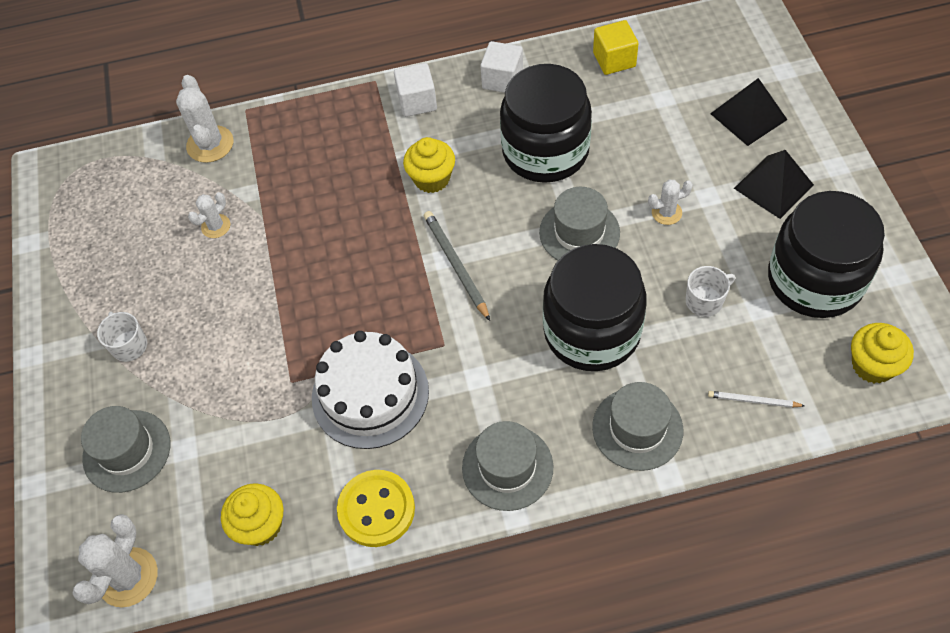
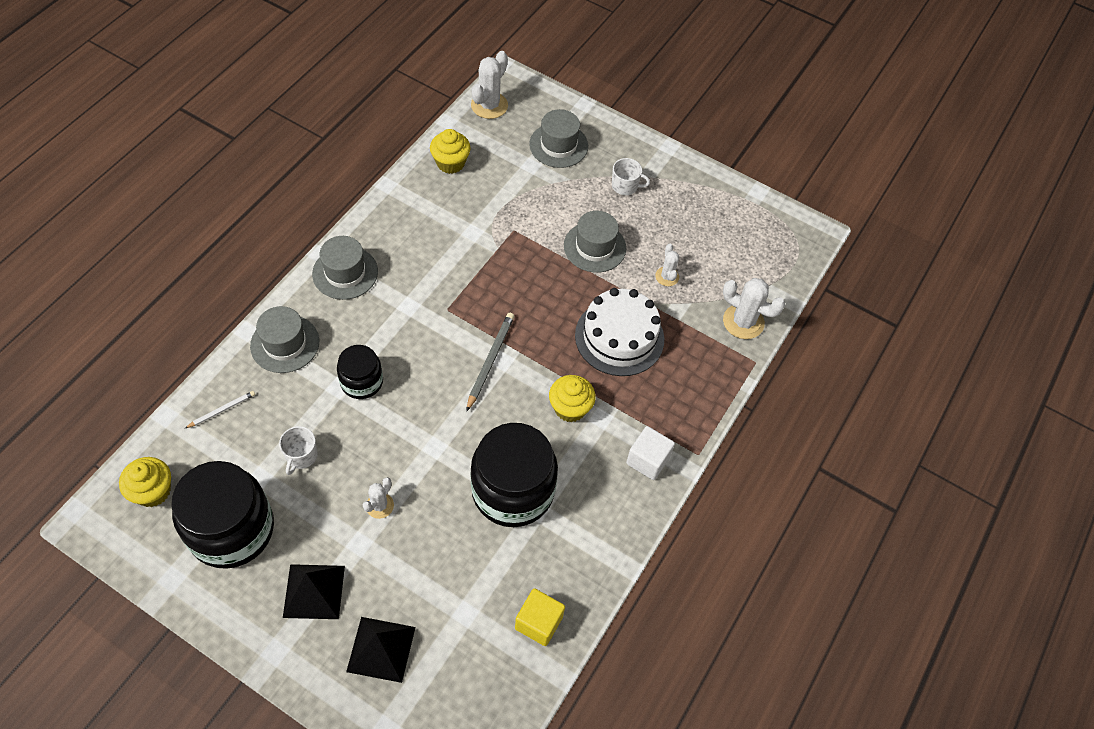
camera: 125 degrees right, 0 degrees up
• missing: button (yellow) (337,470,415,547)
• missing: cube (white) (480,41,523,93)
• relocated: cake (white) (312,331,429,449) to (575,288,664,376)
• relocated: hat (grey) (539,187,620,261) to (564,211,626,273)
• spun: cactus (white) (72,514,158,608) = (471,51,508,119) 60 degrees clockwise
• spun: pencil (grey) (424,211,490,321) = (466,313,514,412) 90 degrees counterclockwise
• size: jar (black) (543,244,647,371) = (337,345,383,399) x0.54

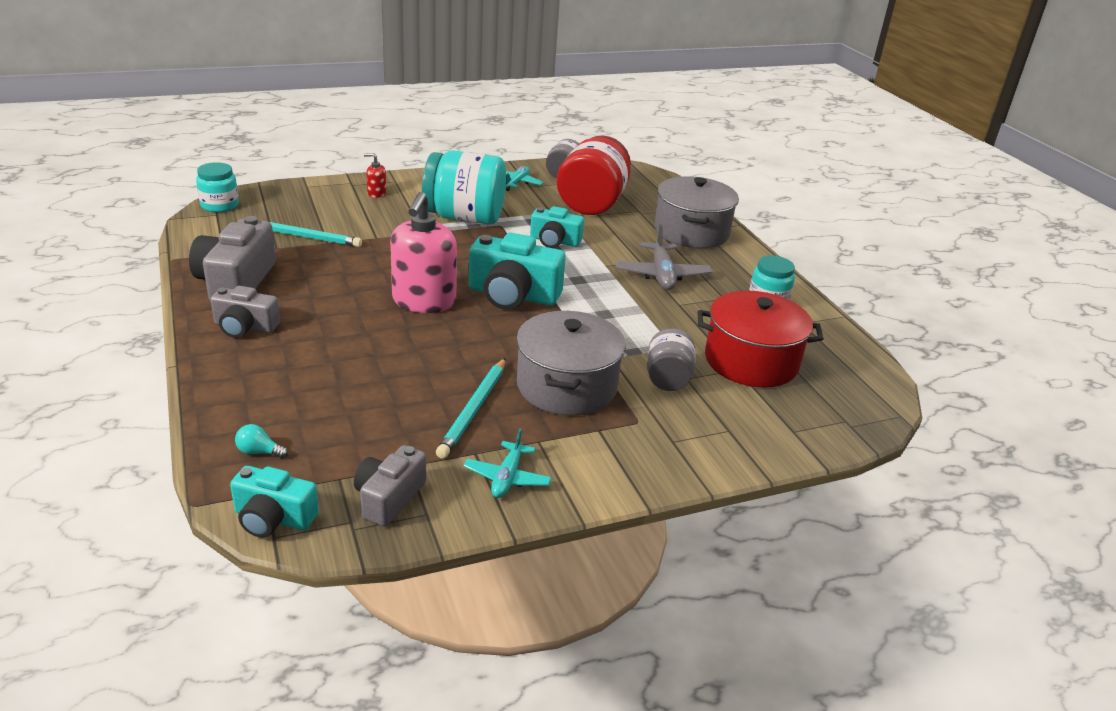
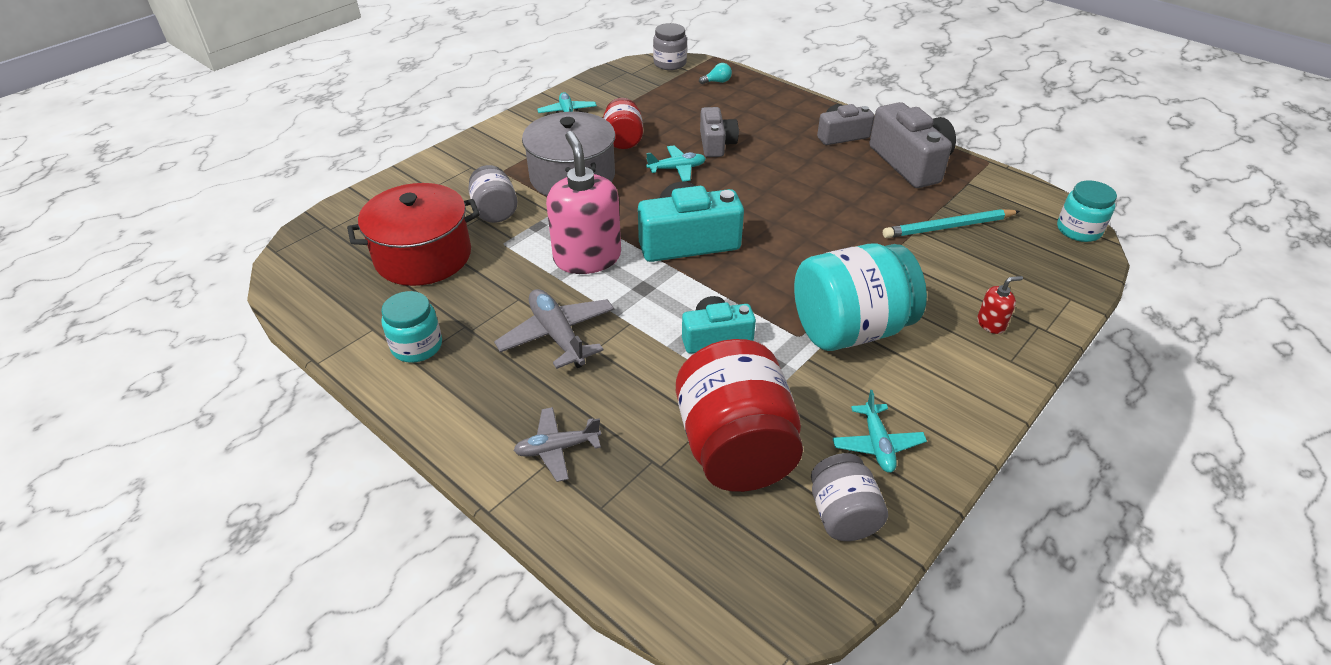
camera: 155 degrees right, 10 degrees up
• appeared: plane (turquoise) (646,145,706,182)
• relocated: camera (grey) (354,445,426,527) to (700,107,739,157)
• relocated: soap dispenser (pink) (390,192,457,313) to (546,131,621,274)
• exchanged: camera (turquoise) (230,466,319,538) to jar (grey) (653,23,687,70)
• exchanged: pencil (turquoise) (436,358,506,459) to jar (red) (603,98,643,149)
• exchanged: pot (grey) (655,176,739,248) to plane (grey) (513,407,601,482)

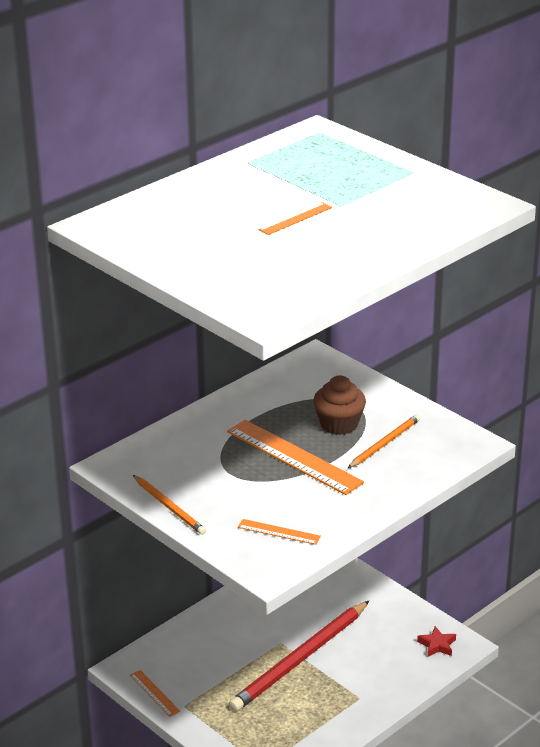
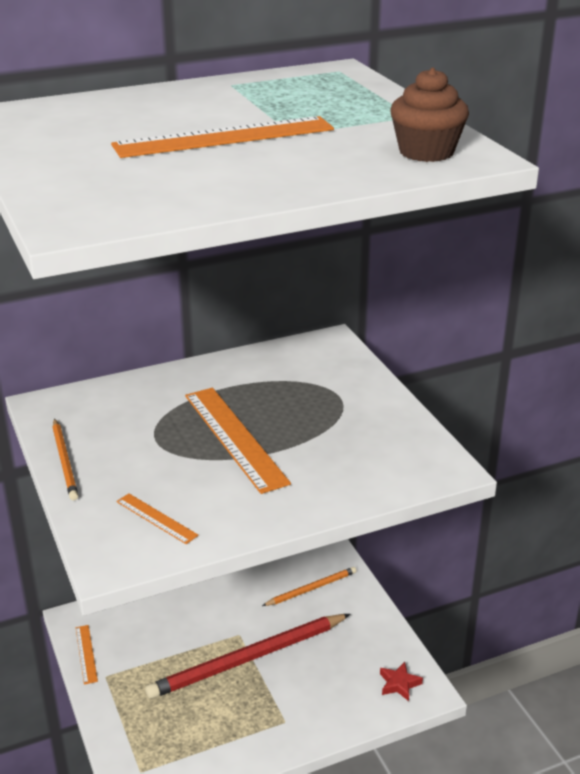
camera: 20 degrees right, 0 degrees up
• relocated: cupcake (brown) (313,375,366,435) to (390,68,469,162)
• relocated: pencil (orange) (348,414,420,468) to (262,567,357,606)
• size: ruler (orange) (258,202,332,235) = (111,116,334,158) x2.05

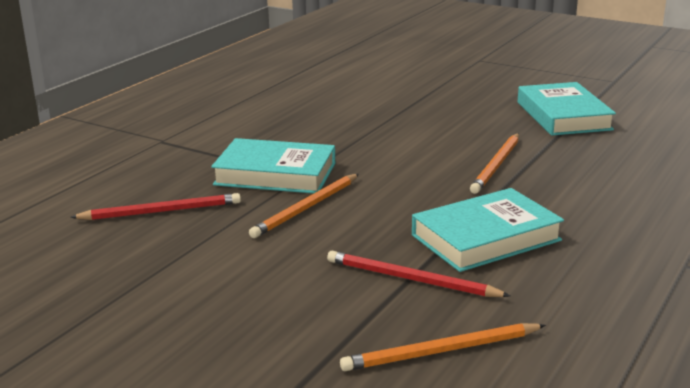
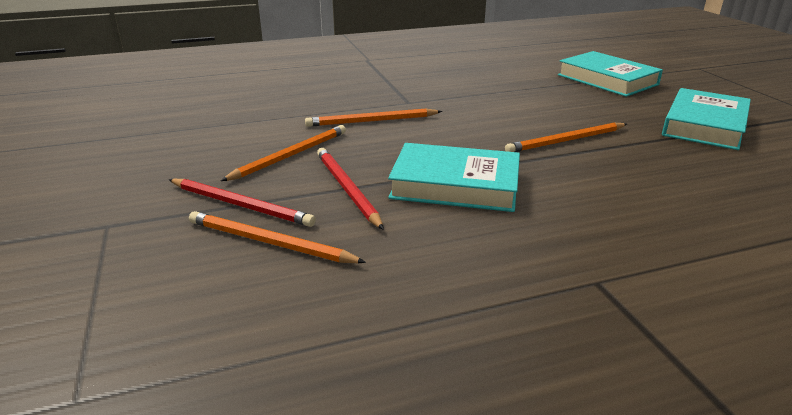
camera: 40 degrees right, 5 degrees up
• appeared: pencil (orange) (221,125,346,181)
• relocated: pencil (red) (70,193,241,220) to (169,179,316,227)
• relocated: book (turquoise) (211,138,335,194) to (558,51,663,97)

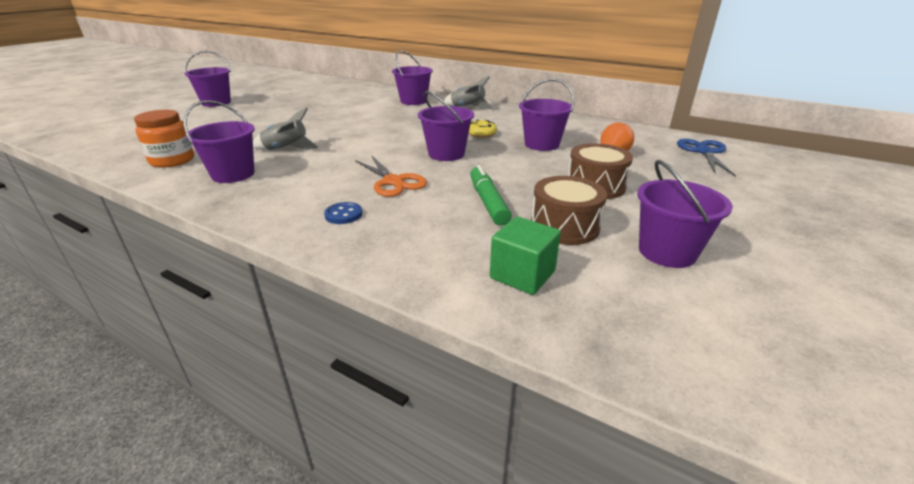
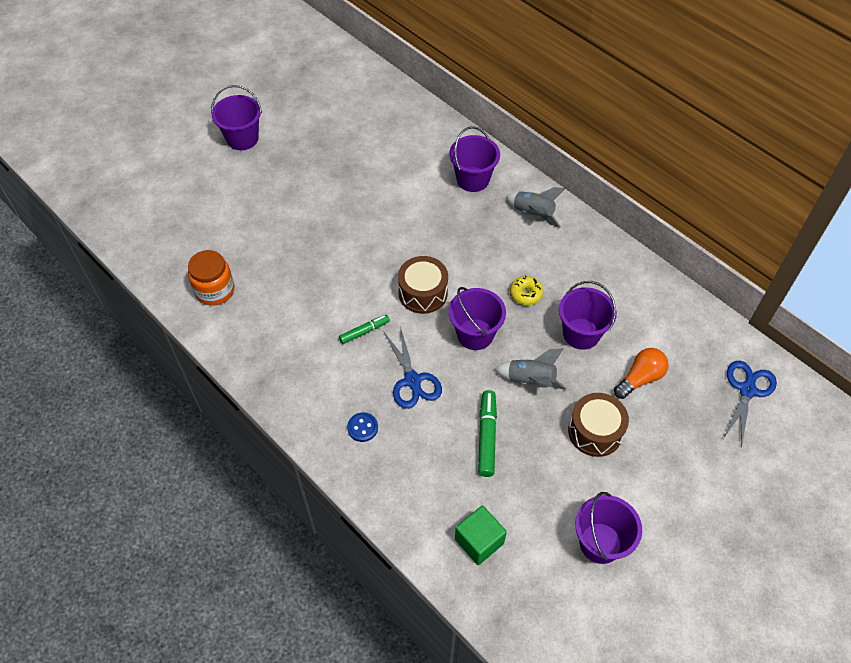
camera: 15 degrees right, 25 degrees up
• missing: bucket (purple) (184,100,255,183)
• appeared: marker (green) (339,315,390,344)
• relocated: rocket (grey) (253,108,319,150) to (495,348,566,390)
• relocated: drum (brown) (531,176,607,245) to (398,256,448,314)
• colour: scissors (orange) (355,155,427,197) to scissors (blue) (383,326,442,409)

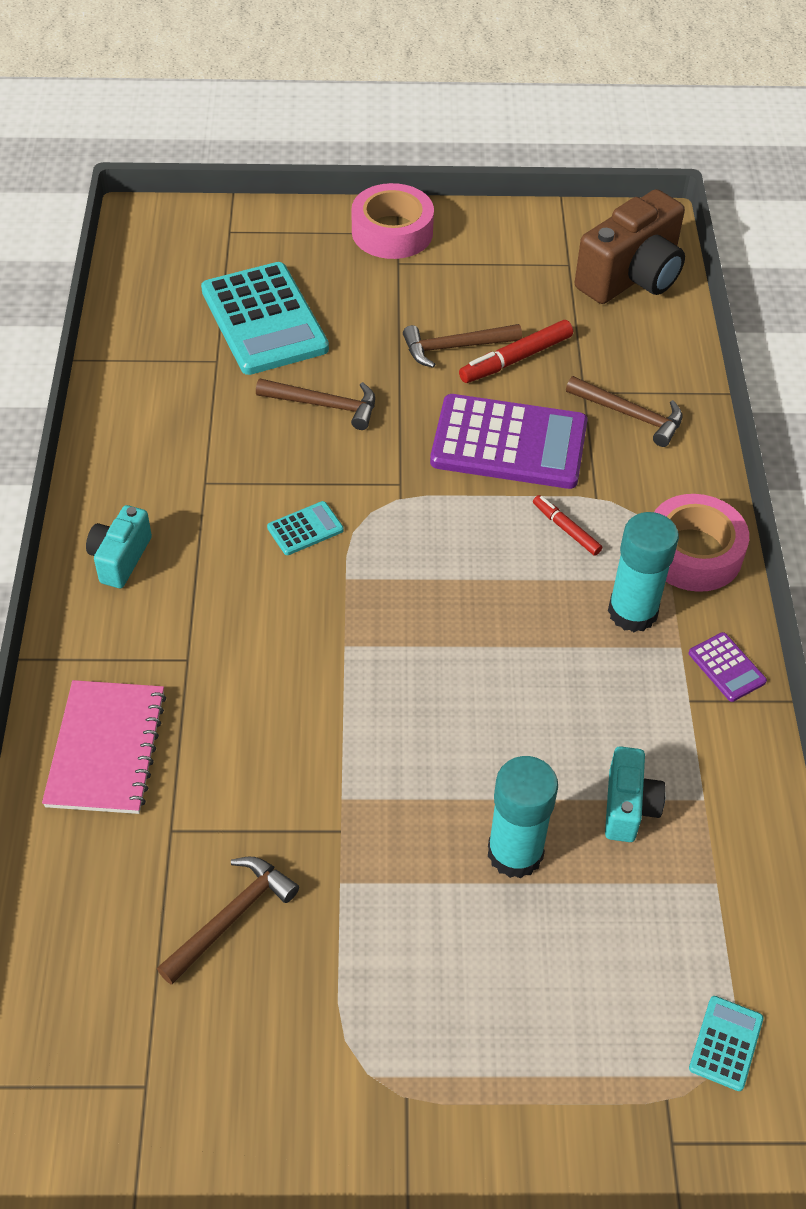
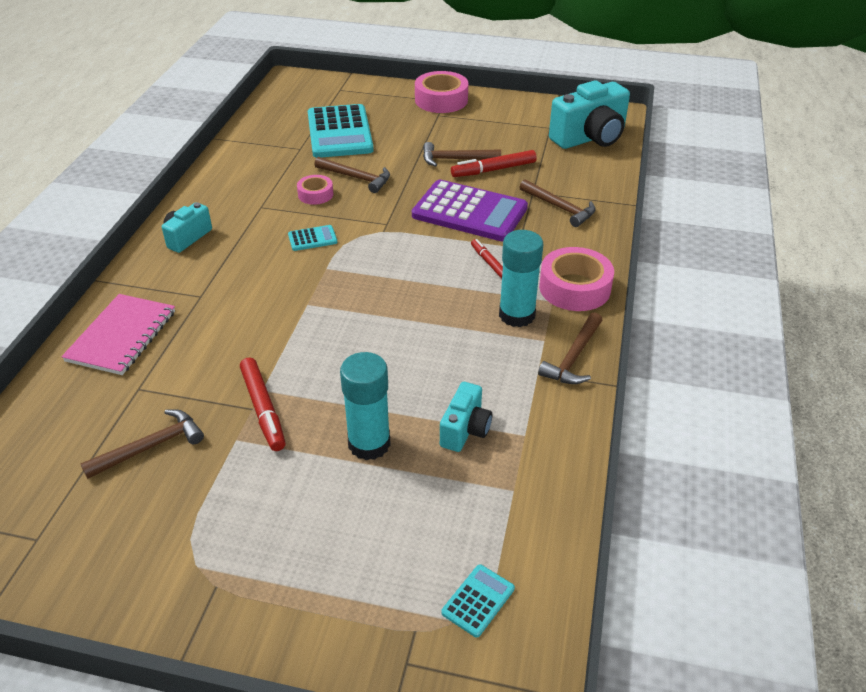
camera: 15 degrees right, 10 degrees down
• appeared: marker (red) (240,357,286,451)
• appeared: tape (pink) (297,175,333,205)
• exchanged: calculator (purple) (689,632,767,702) to hammer (brown) (538,312,603,384)
• colour: camera (brown) (575,189,685,304) to camera (turquoise) (549,80,630,149)

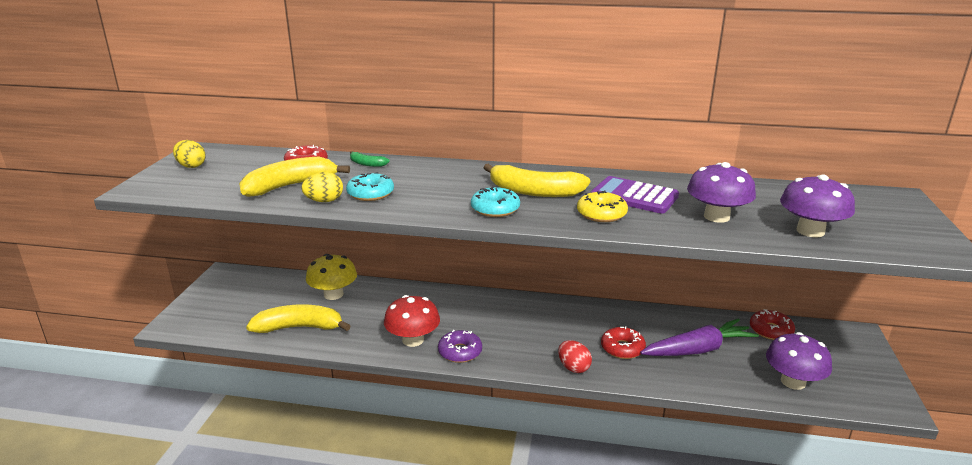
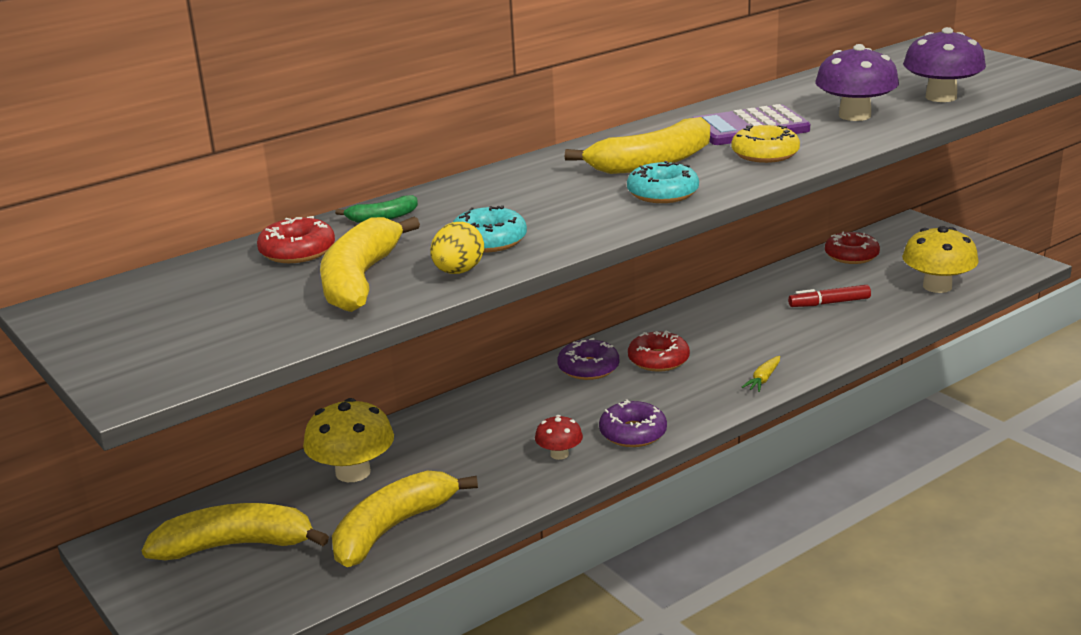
camera: 45 degrees left, 0 degrees up
• missing: egg (yellow) (173,140,206,168)
• appeared: banana (yellow) (142,503,329,560)
• appeared: donut (purple) (557,338,619,380)
• relocated: donut (red) (601,326,646,359) to (628,330,690,372)
• exchanged: egg (red) (558,340,592,373) to carrot (yellow) (742,356,780,392)
• exchanged: carrot (purple) (640,319,759,356) to marker (red) (788,285,871,307)
• colour: mushroom (purple) (766,332,832,390) to mushroom (yellow) (902,226,979,293)
• size: mushroom (red) (384,295,440,347) = (535,415,583,460) x0.54

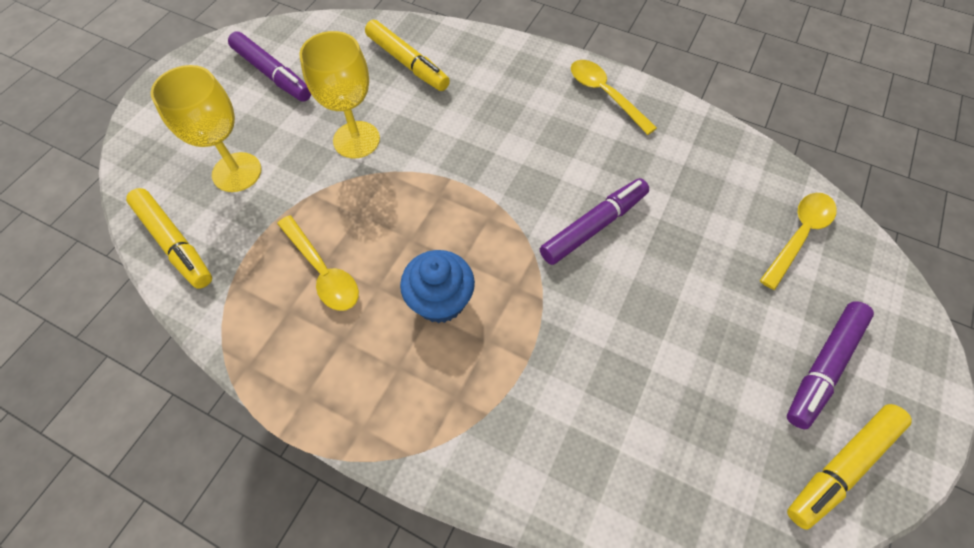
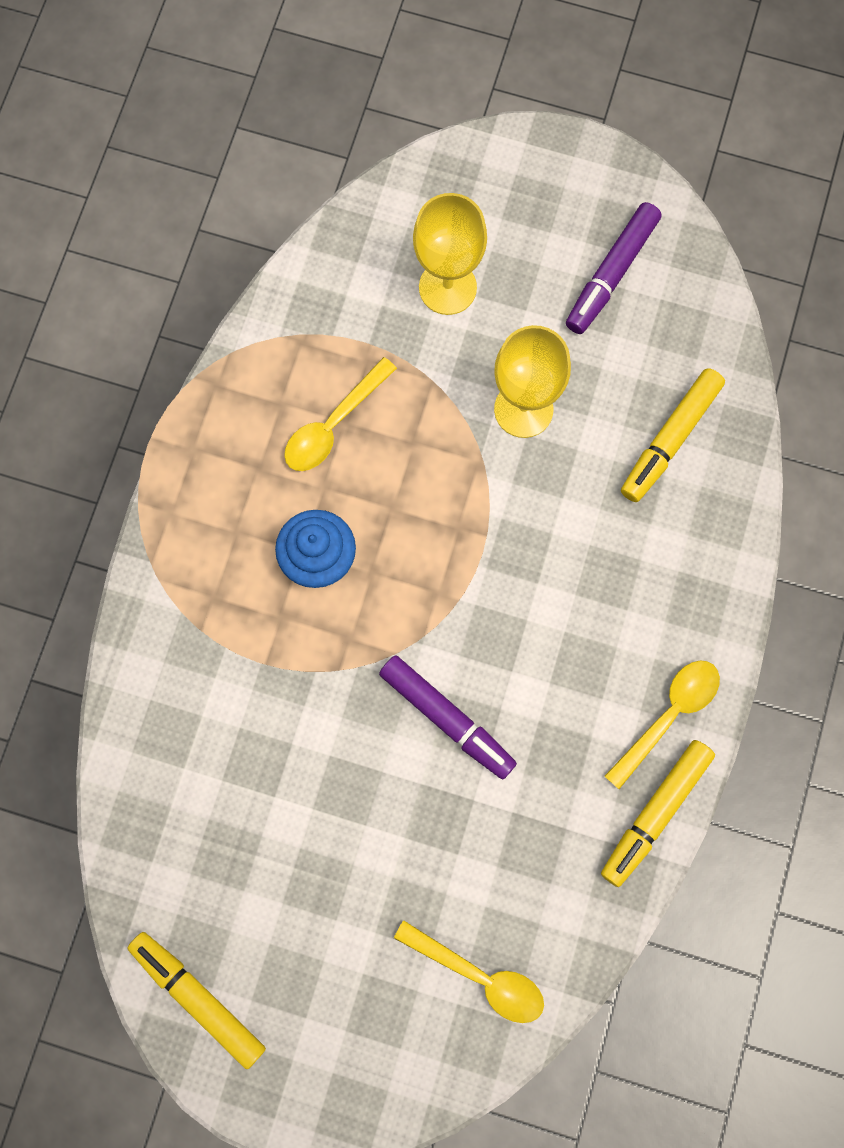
camera: 80 degrees right, 15 degrees up
• missing: marker (purple) (787,301,874,429)
• relocated: marker (yellow) (126,188,212,289) to (601,740,715,887)

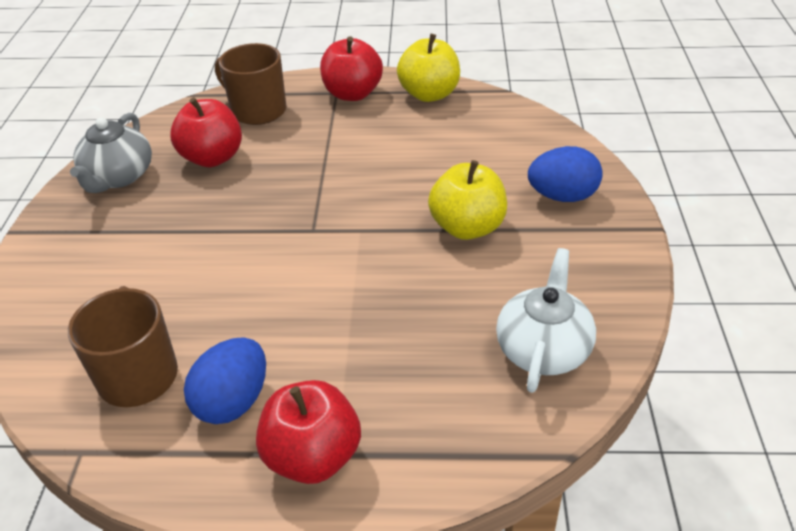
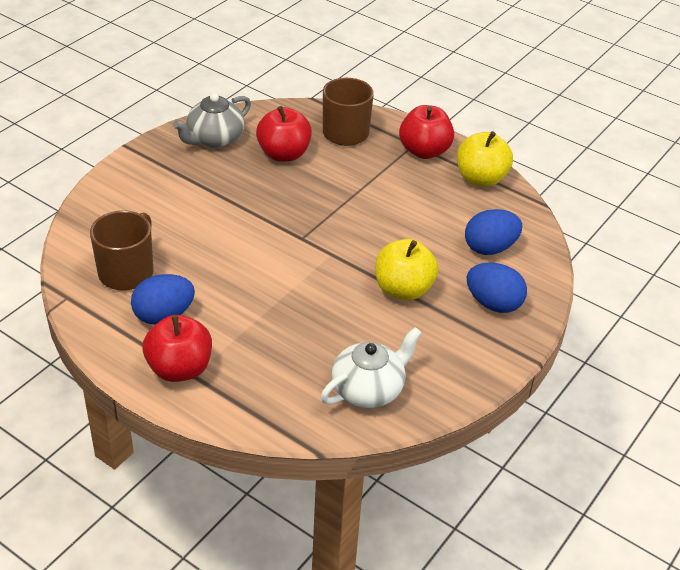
camera: 30 degrees right, 0 degrees up
• appeared: egg (blue) (465,209,522,255)

